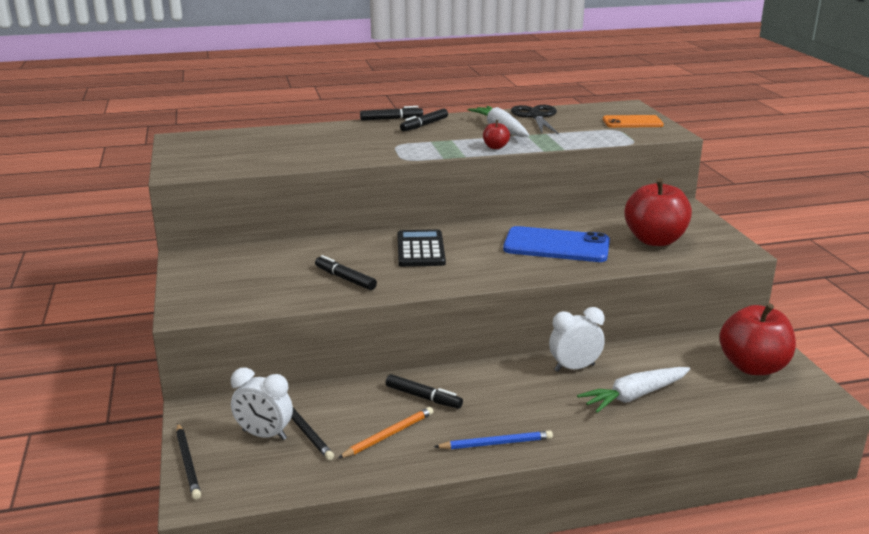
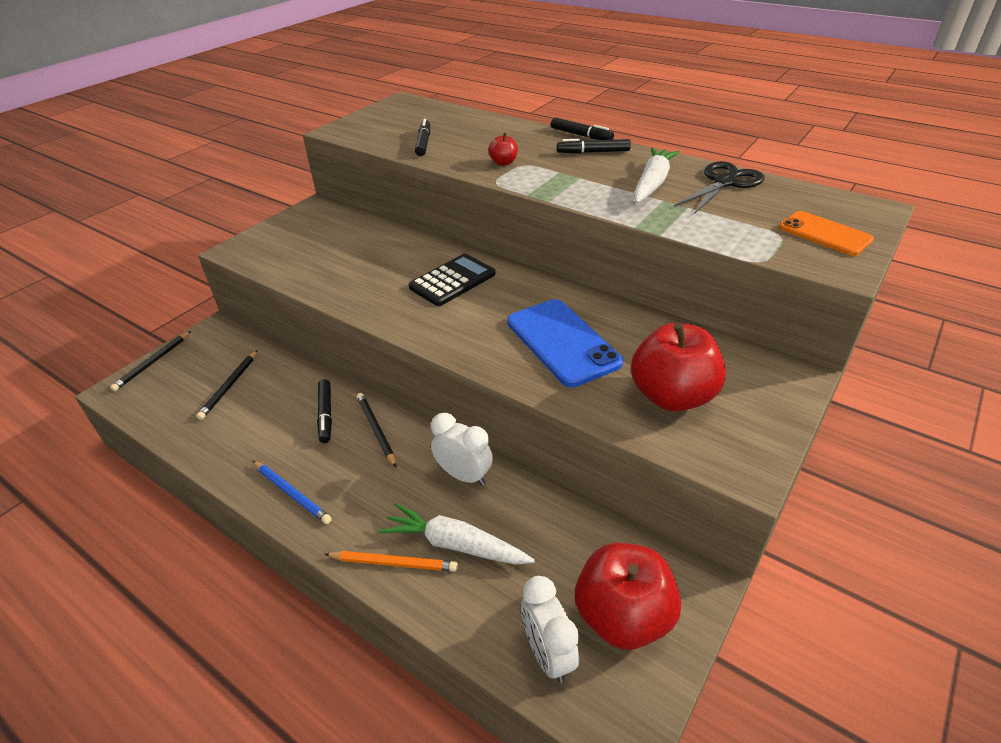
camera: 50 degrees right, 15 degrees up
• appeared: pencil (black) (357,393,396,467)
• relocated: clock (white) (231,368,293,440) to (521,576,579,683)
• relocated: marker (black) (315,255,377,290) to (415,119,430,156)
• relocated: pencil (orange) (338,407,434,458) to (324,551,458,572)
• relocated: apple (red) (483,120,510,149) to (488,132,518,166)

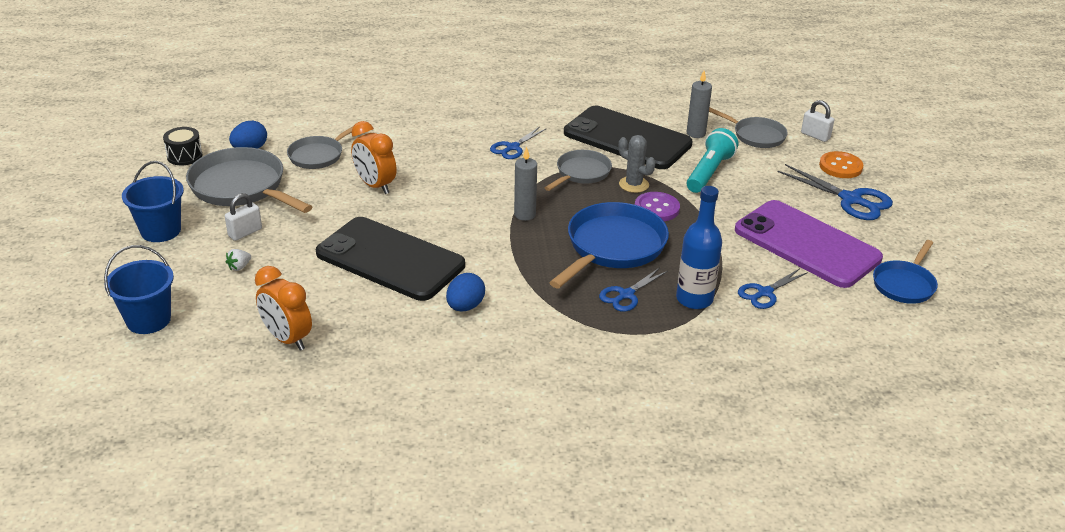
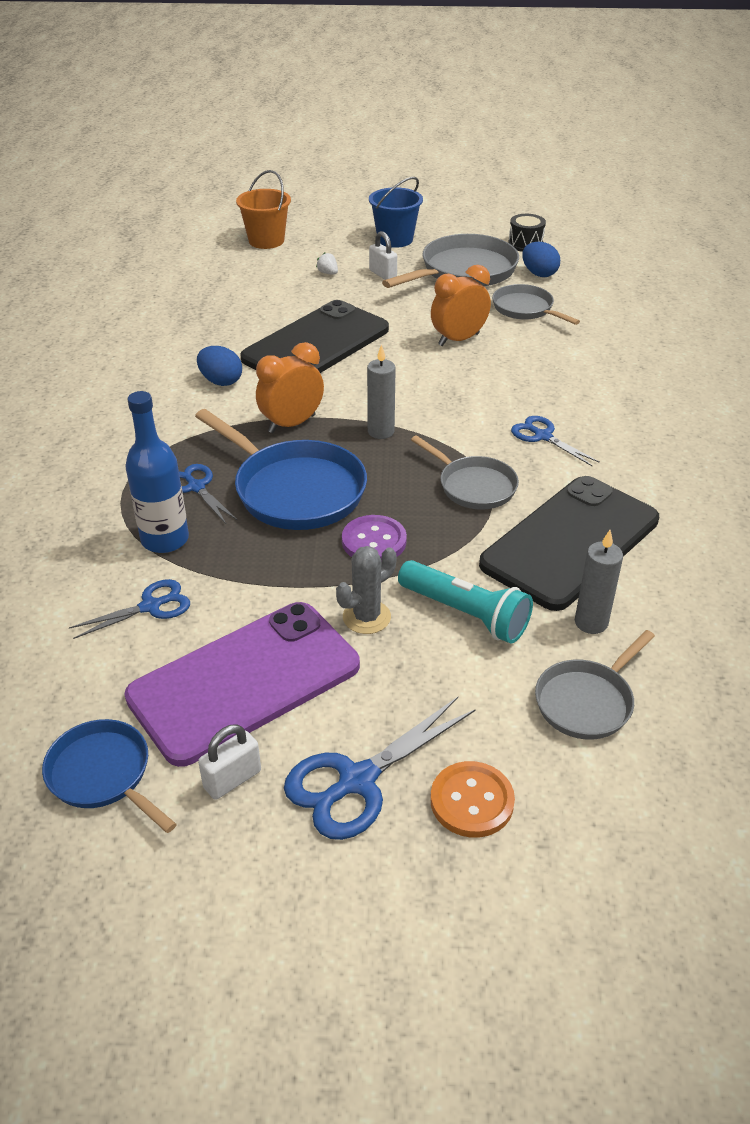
camera: 100 degrees right, 5 degrees up
• relocated: clock (orange) (255,266,312,351) to (256,342,324,433)
• relocated: cactus (grey) (619,135,656,193) to (336,546,397,634)
• relocated: padlock (white) (801,100,834,142) to (198,724,261,800)
• colour: bucket (blue) (104,245,174,334) to bucket (orange) (236,170,291,249)
• spun: scissors (blue) (738,269,808,309) = (69,579,190,639) 90 degrees clockwise

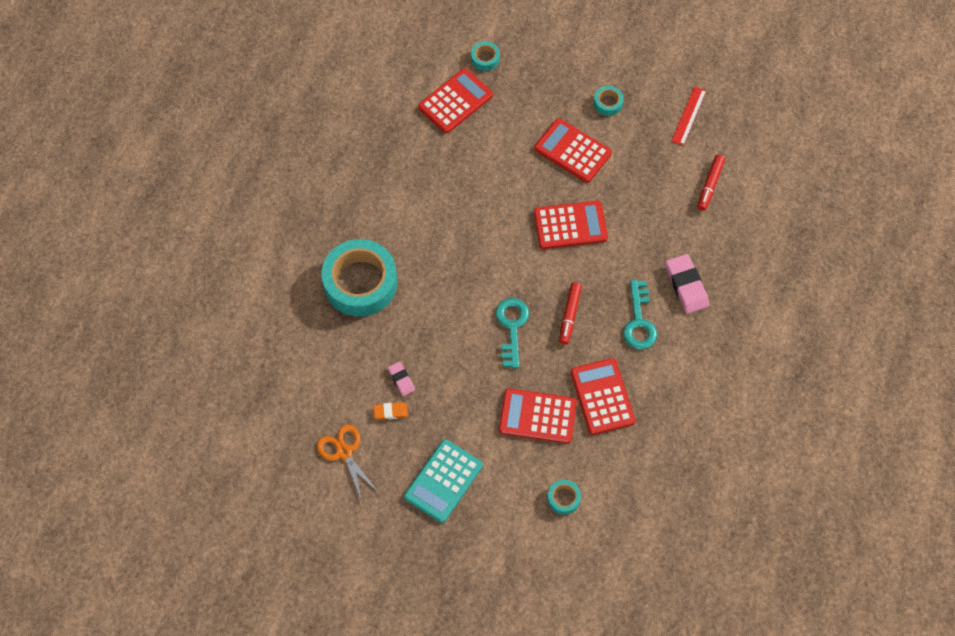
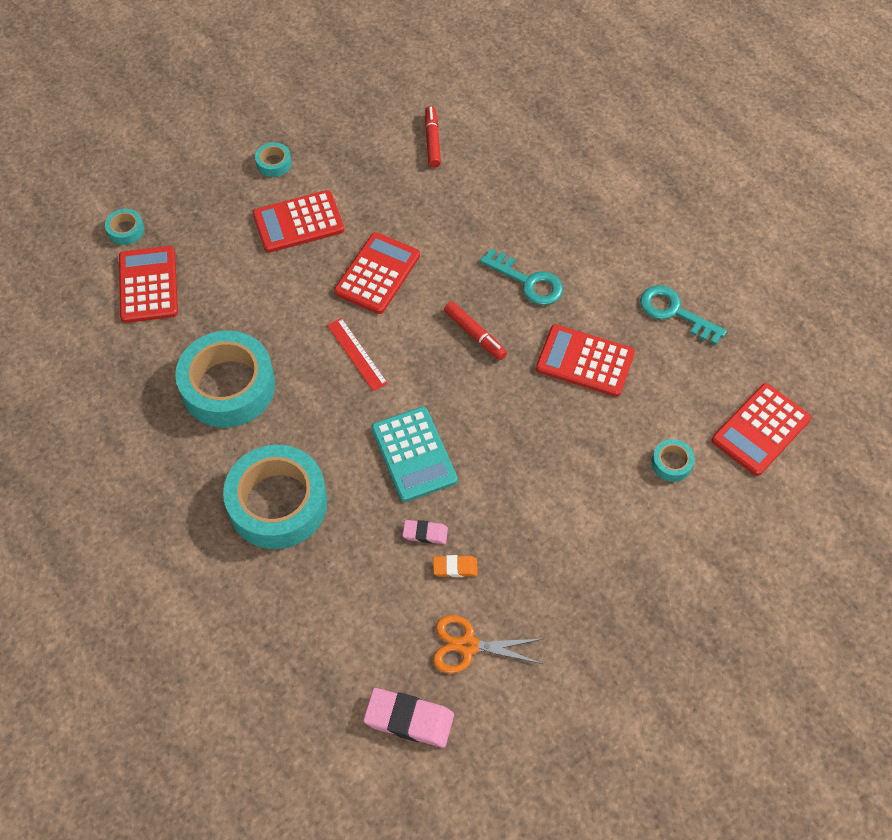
camera: 55 degrees left, 5 degrees down
• appeared: tape (turquoise) (175,331,275,428)
• relocated: calculator (turquoise) (404,439,483,523) to (371,407,458,502)
• relocated: key (turquoise) (496,298,529,368) to (640,285,727,345)
• relocated: calculator (red) (499,388,577,444) to (711,383,811,476)
• relocated: eraser (pink) (666,254,709,314) to (363,688,454,748)
• relocated: ruler (red) (671,86,706,146) to (327,318,388,391)
• spun: eraser (orange) (373,402,408,420) = (433,555,478,577) 60 degrees clockwise
• spun: marker (red) (697,155,725,211) = (425,106,441,168) 150 degrees counterclockwise

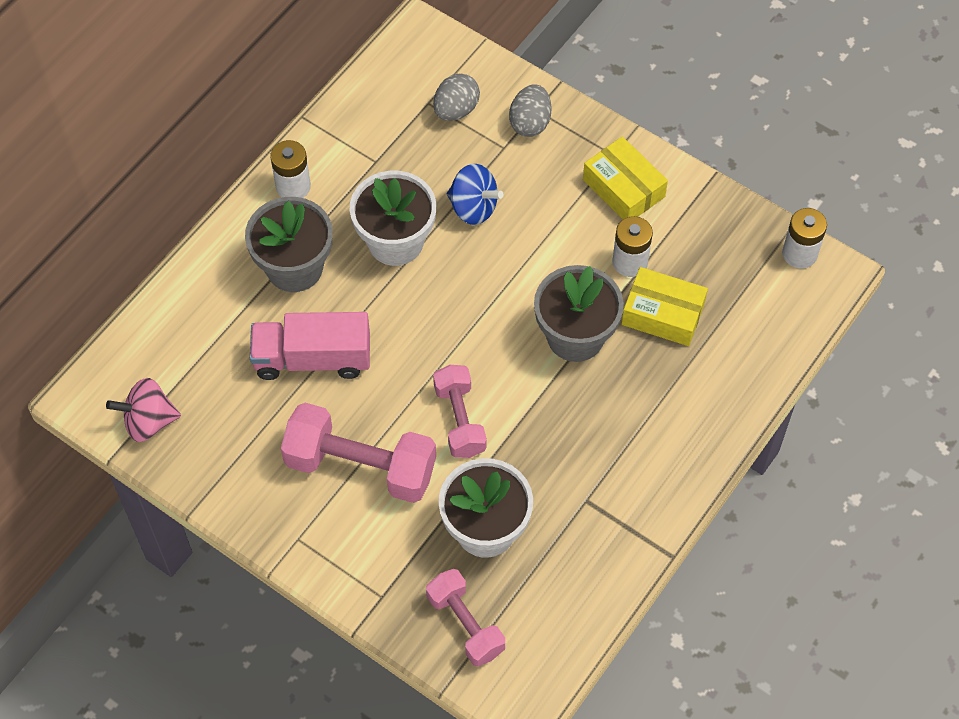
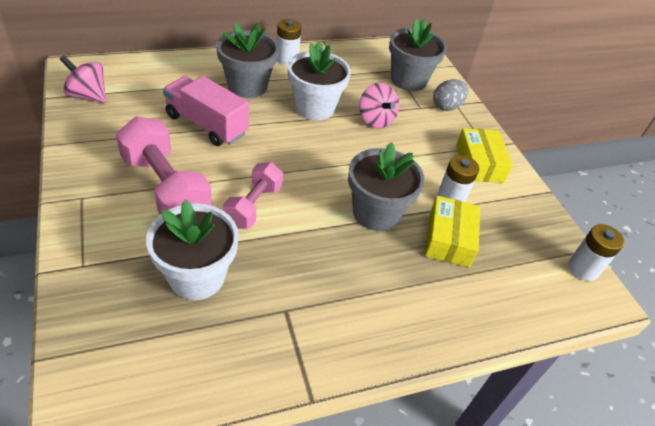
camera: 30 degrees right, 15 degrees down
• missing: dumbbell (pink) (426,569,505,667)
• exchanged: egg (grey) (433,73,480,121) to flower pot (grey) (389,18,447,91)
• colour: spinning top (blue) (447,164,504,225) to spinning top (pink) (359,83,399,128)
• spun: box (yellow) (622,267,708,346) = (425,196,480,267) 45 degrees clockwise

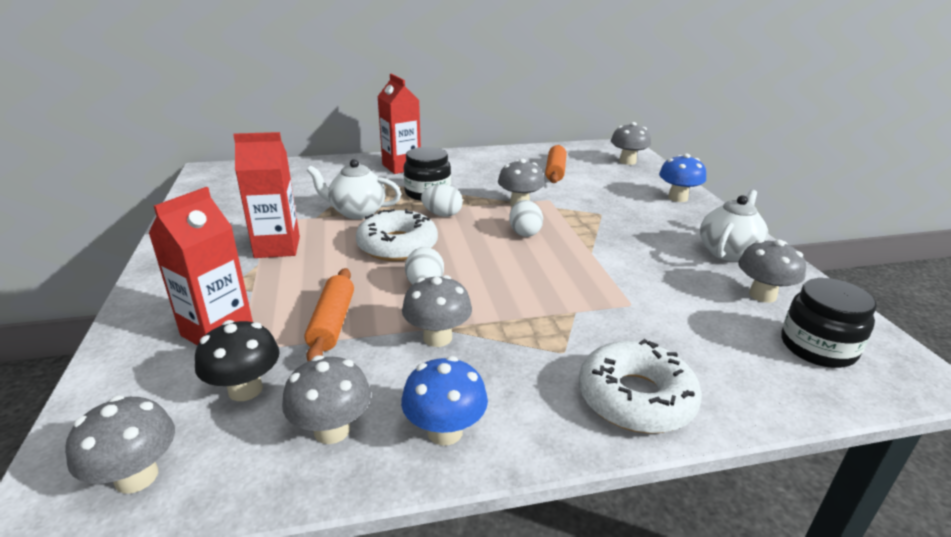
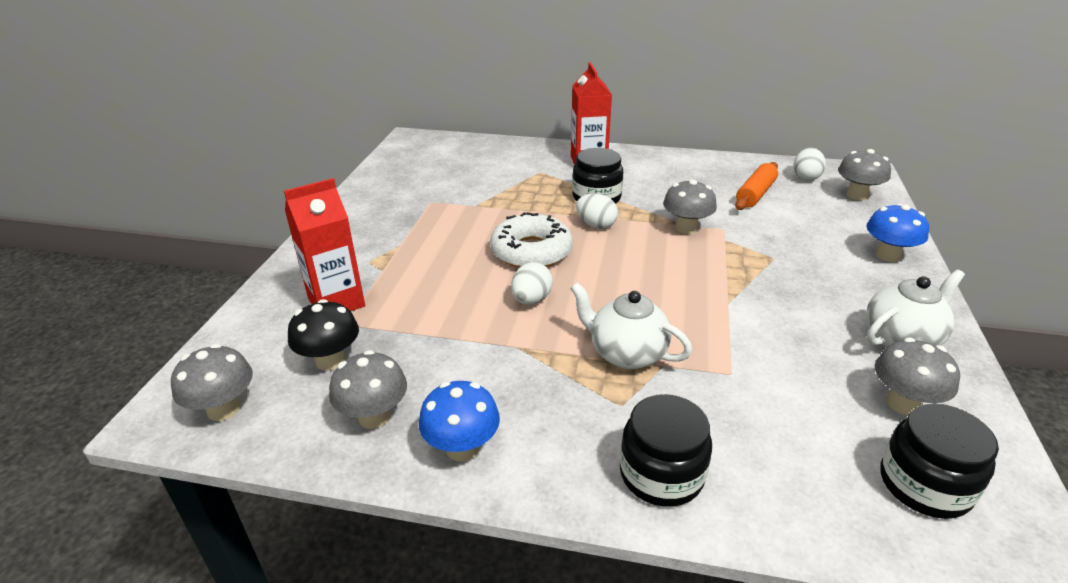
camera: 25 degrees right, 5 degrees up
• missing: carton (red) (233,132,300,258)
• missing: rolling pin (orange) (305,268,354,361)
• missing: mushroom (grey) (402,275,472,347)
• relocated: teapot (white) (307,159,401,219) to (570,282,692,369)
• relocated: egg (white) (509,200,543,237) to (794,148,826,181)
• exchanged: donut (white) (579,339,702,434) to jar (black) (620,394,712,507)

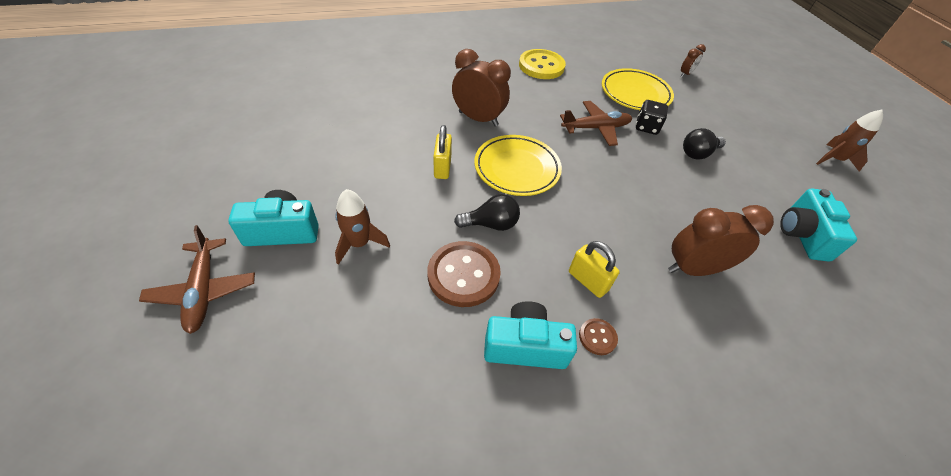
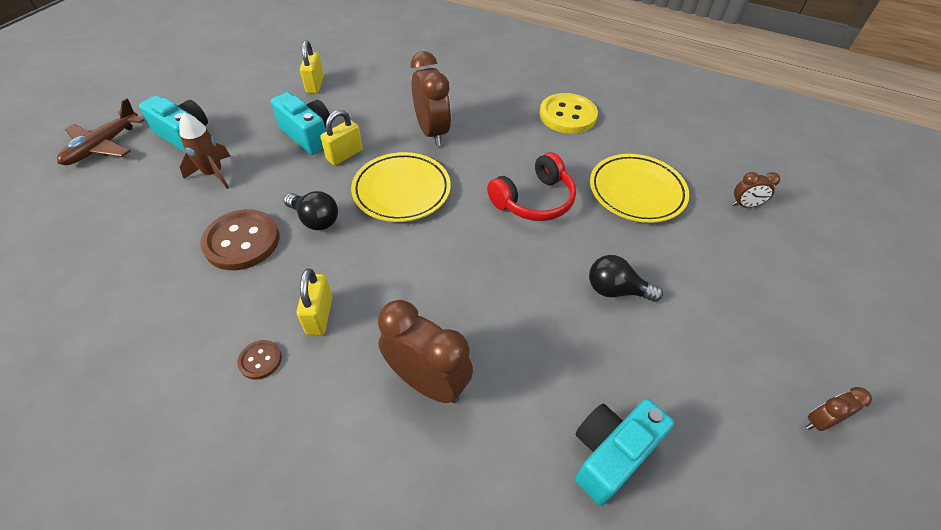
camera: 45 degrees right, 0 degrees up
• missing: dice (black) (636,100,668,135)
• appeared: padlock (yellow) (300,40,324,93)
• relocated: camera (turquoise) (484,301,577,369) to (271,92,330,155)
• exchanged: plane (brown) (560,101,632,146) to headphones (red) (487,152,576,221)
• exchanged: rocket (brown) (816,110,883,172) to clock (brown) (806,387,872,431)

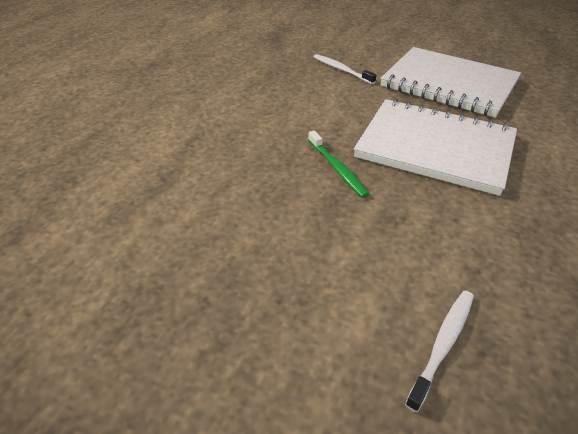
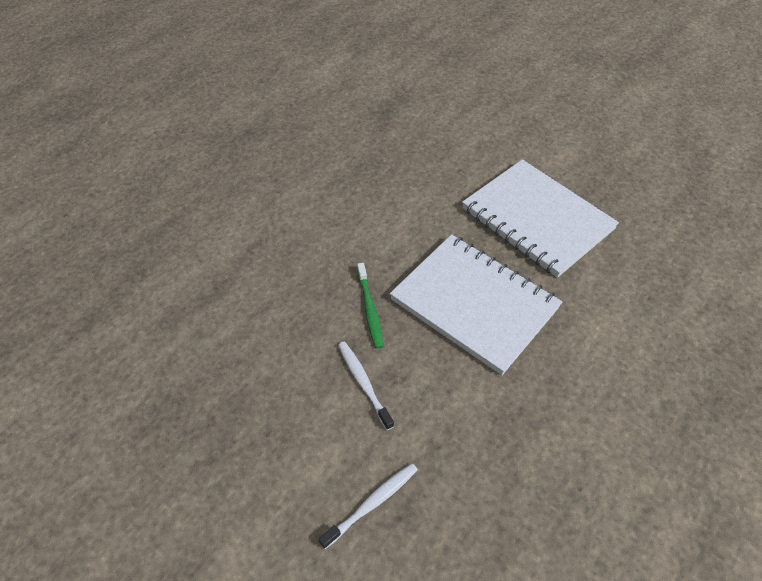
camera: 15 degrees right, 10 degrees up
• relocated: toothbrush (white) (314,54,376,84) to (338,341,394,430)

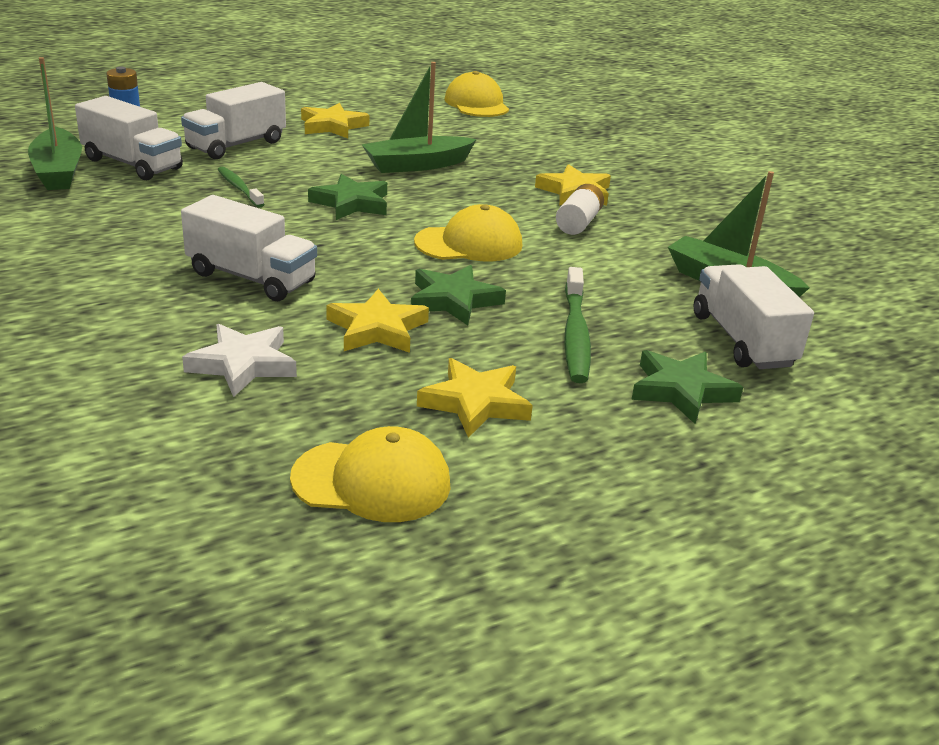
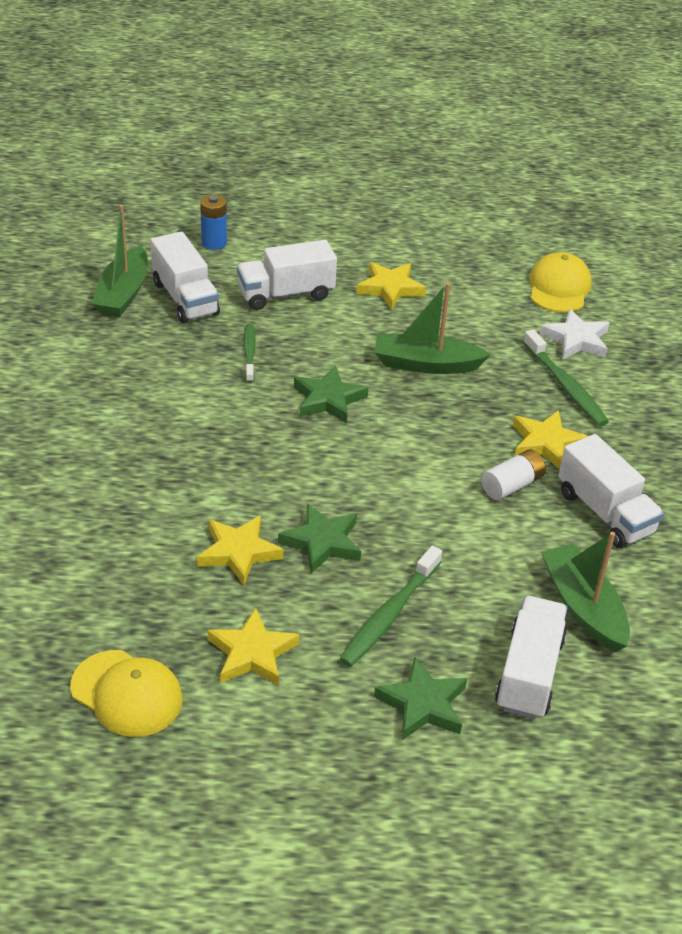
camera: 30 degrees right, 10 degrees up
• missing: cap (yellow) (414,204,522,261)
• appeared: toothbrush (green) (523,329,609,426)
• relocated: truck (white) (181,195,317,301) to (558,434,664,548)
• relocated: star (white) (182,324,297,397) to (539,309,609,359)

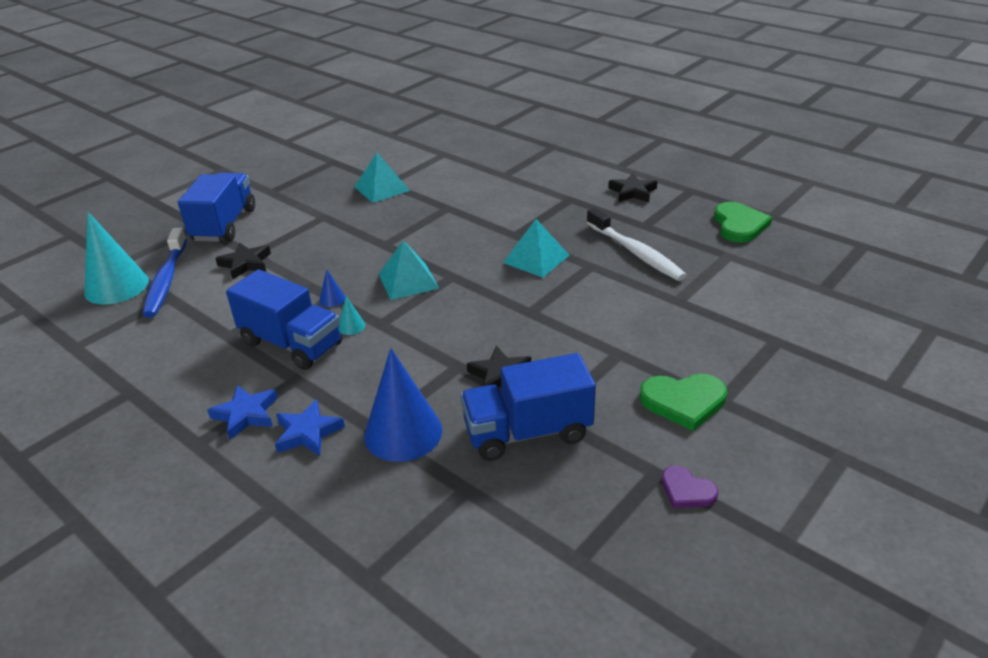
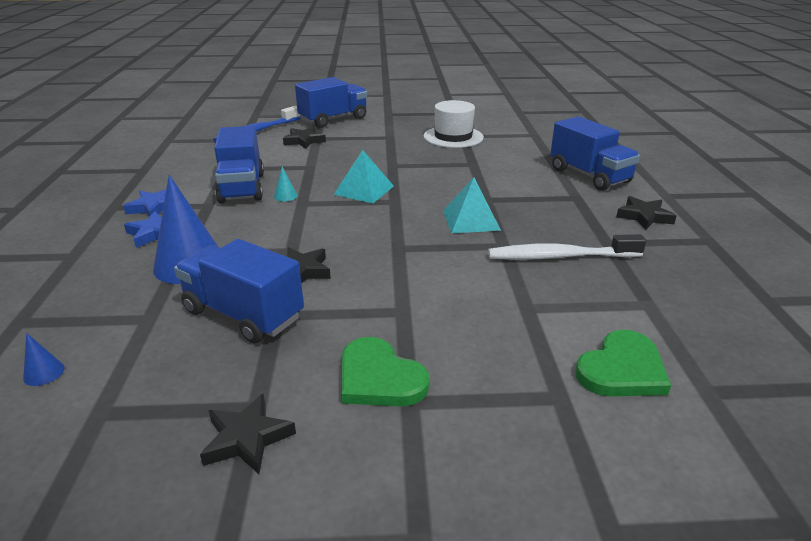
camera: 45 degrees right, 5 degrees down
• missing: cone (turquoise) (84,212,149,305)
• appeared: truck (blue) (550,116,640,191)
• relocated: cone (blue) (319,269,345,307) to (23,333,64,386)
• relocated: heart (green) (714,202,772,243) to (575,330,671,396)
• exchanged: pyramid (turquoise) (354,152,410,203) to hat (white) (423,100,484,148)
• exchanged: heart (purple) (662,466,718,508) to star (black) (200,393,296,474)
• spun: toothbrush (white) (587,208,687,281) = (488,234,646,260) 75 degrees clockwise

